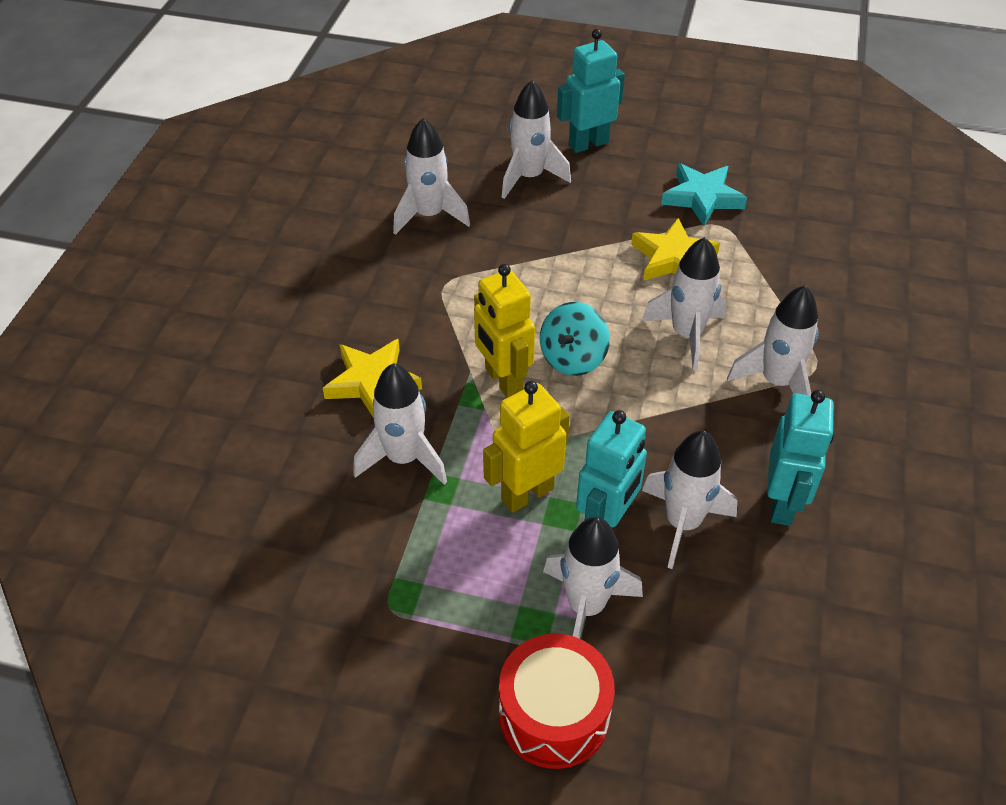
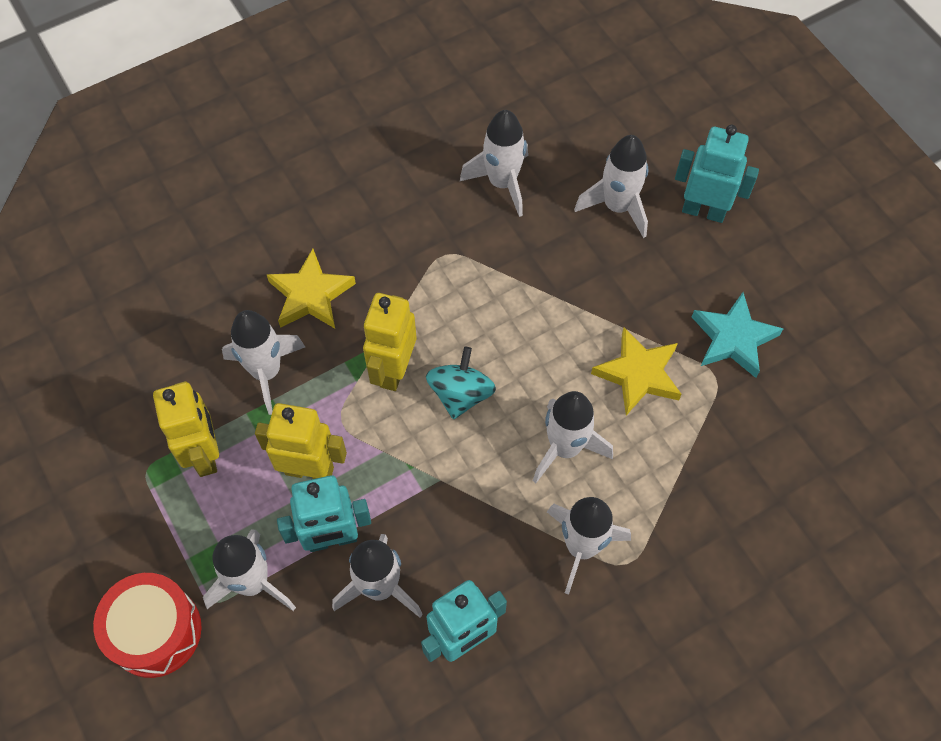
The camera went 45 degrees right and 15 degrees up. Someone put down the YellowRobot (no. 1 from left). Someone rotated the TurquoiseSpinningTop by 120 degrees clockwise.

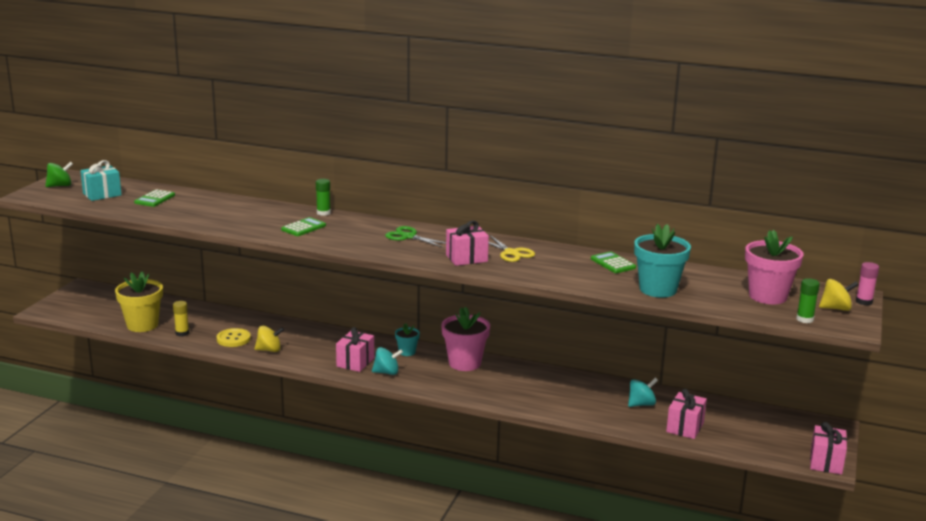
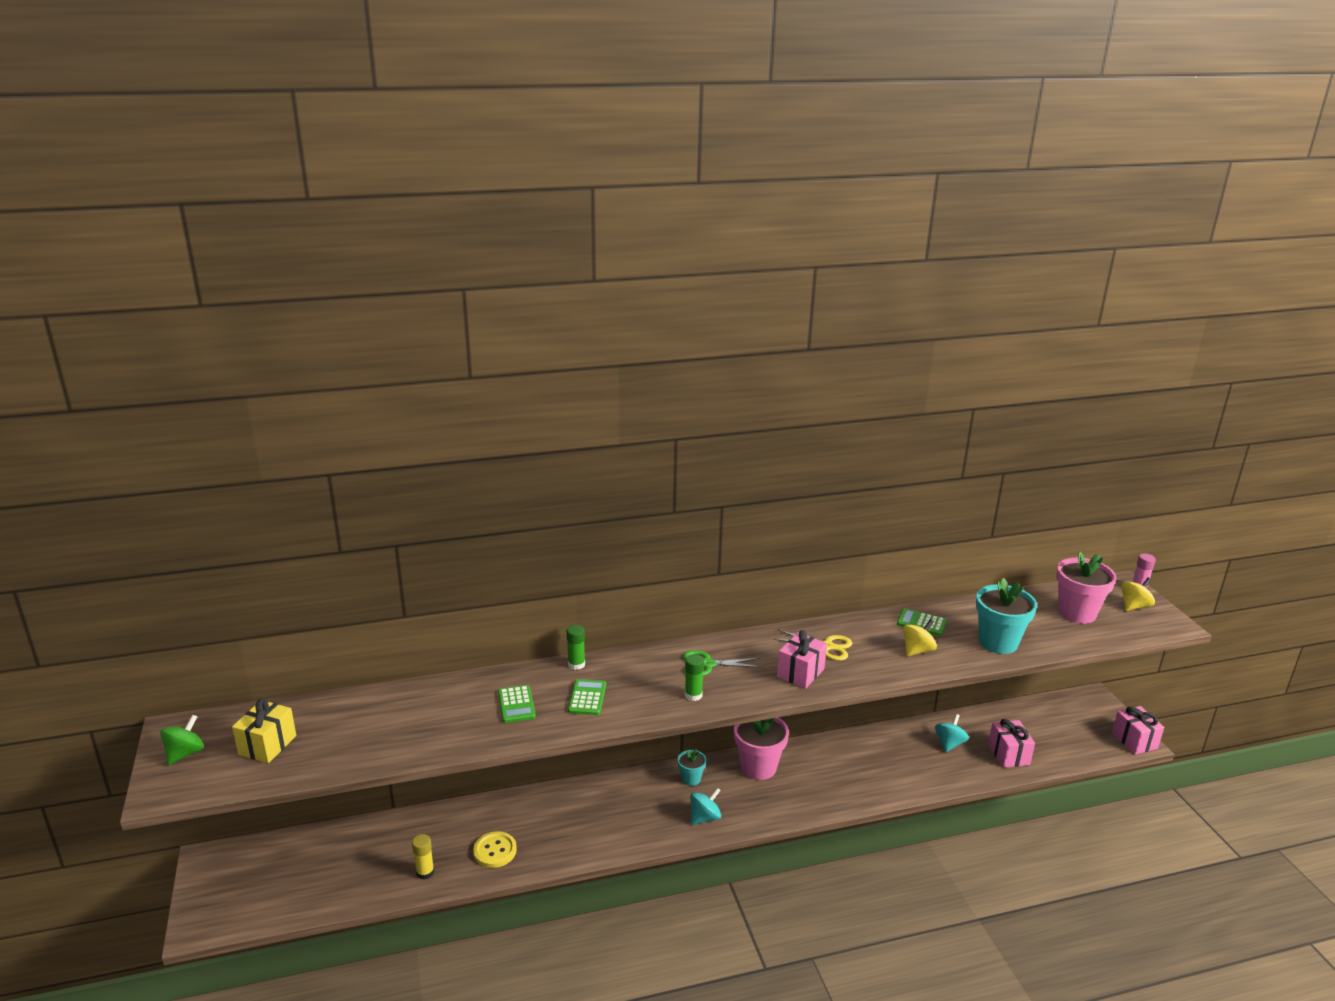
The camera went 35 degrees left and 5 degrees up. Someone took away the YellowFlowerPot. Someone took away the PinkGift (no. 1 from left). Someone carried the GreenCalculator (no. 1 from left). Someone carried the YellowSpinningTop (no. 1 from left). Someone carried the GreenGlueStick (no. 2 from left). Someone repainted the TurquoiseGift, which became the YellowGift.

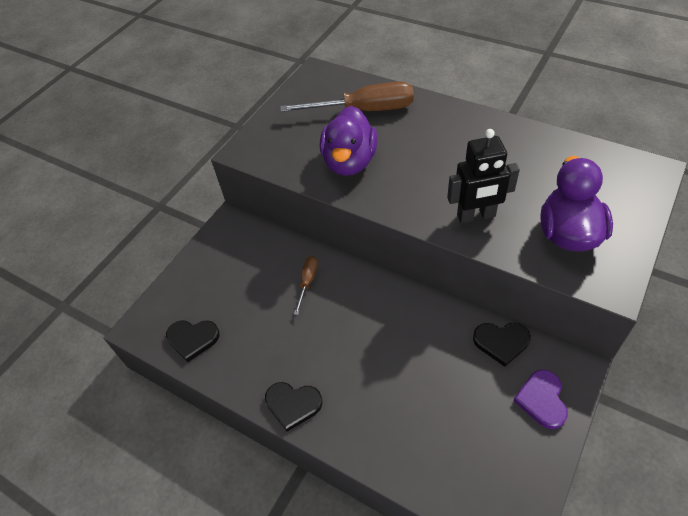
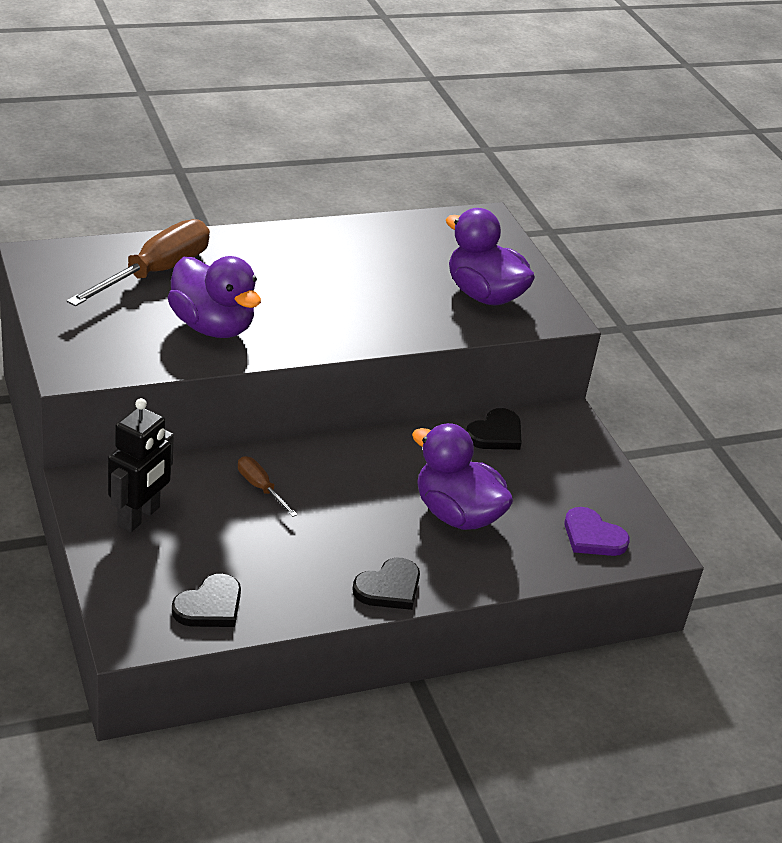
The camera went 60 degrees left and 15 degrees down. Someone put down the PurpleDuck (no. 2 from left). Someone carried the BlackRobot. Someone carried the PurpleHeart.

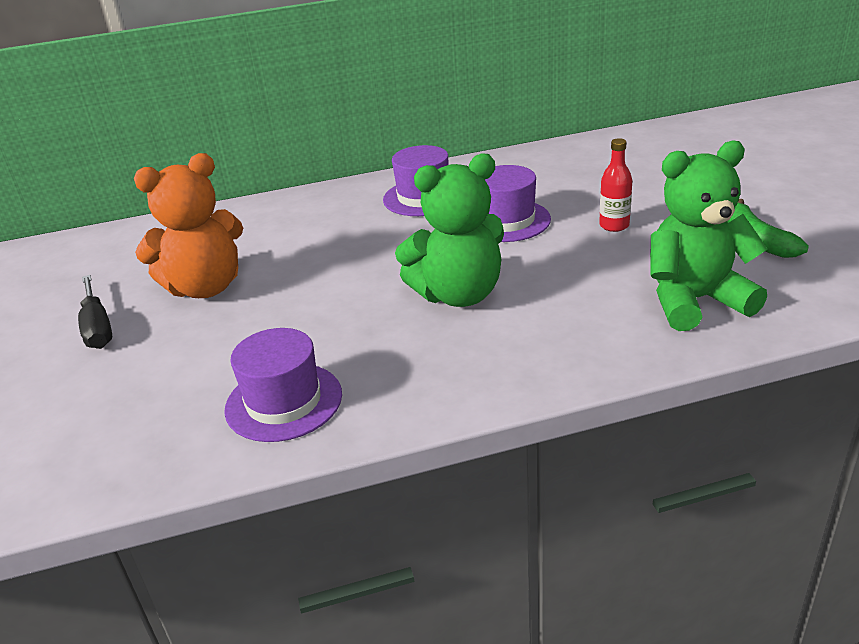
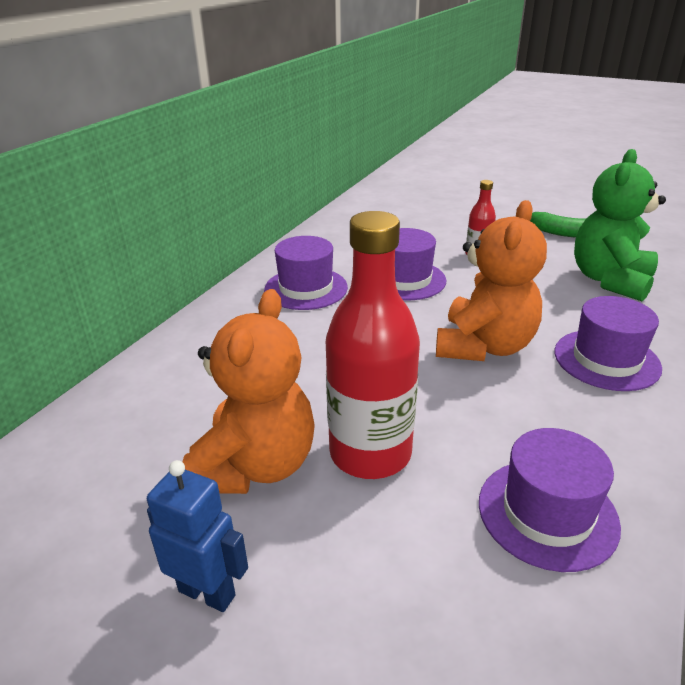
The camera went 50 degrees left and 0 degrees up. Someone put down the RedBottle (no. 1 from left). Someone put down the PurpleHat (no. 4 from left). Someone swapped the BlackScrewdriver for the BlueRobot. Someone repainted the GreenTeddyBear (no. 1 from left), which became the OrangeTeddyBear (no. 2 from left).

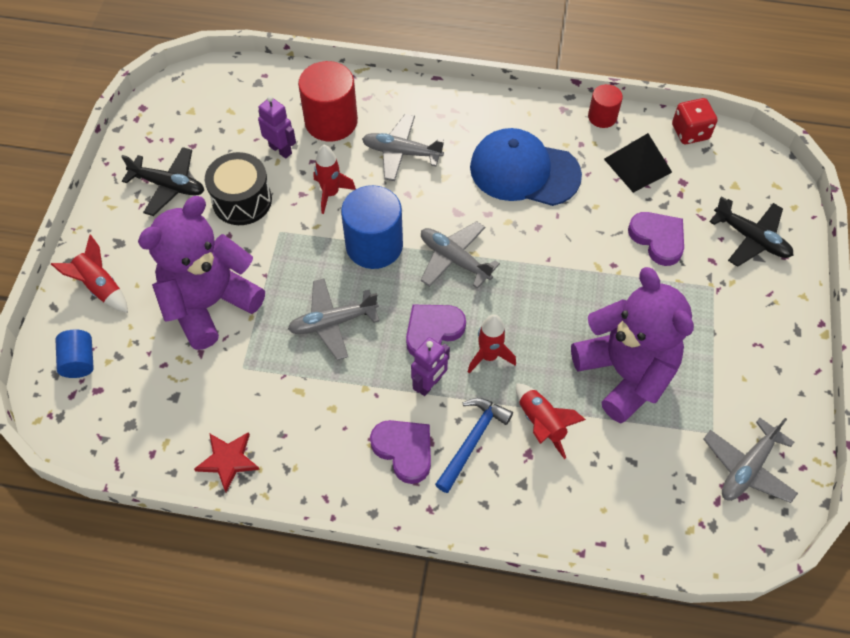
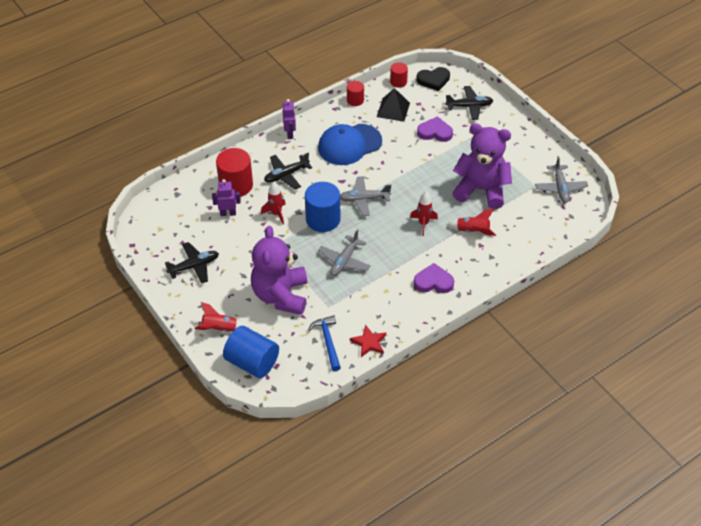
The camera went 45 degrees left and 10 degrees down. Someone took away the BlackDrum. Someone took away the PurpleHeart (no. 2 from left). Someone put down the BlackHeart. Someone carried the PurpleRobot (no. 2 from left). Someone carried the BlueHammer. Someone swapped the RedDice for the RedCylinder (no. 3 from left). Someone repainted the GreyPlane (no. 2 from left), which became the BlackPlane (no. 2 from left). Someone scaled the BlueCylinder (no. 1 from left) by 1.81.

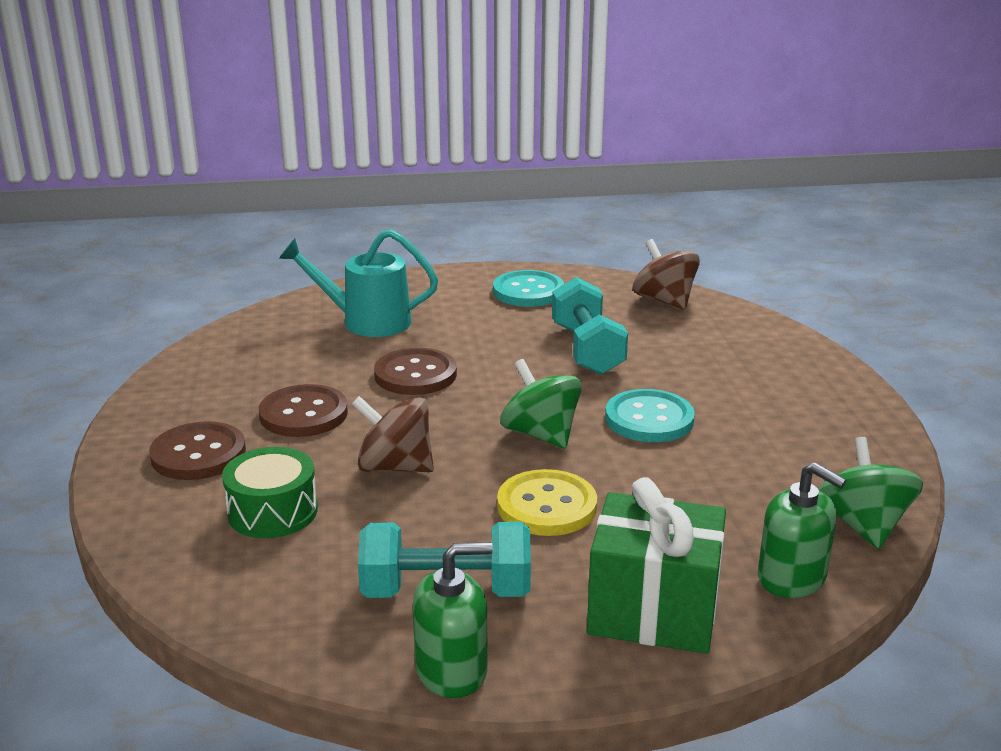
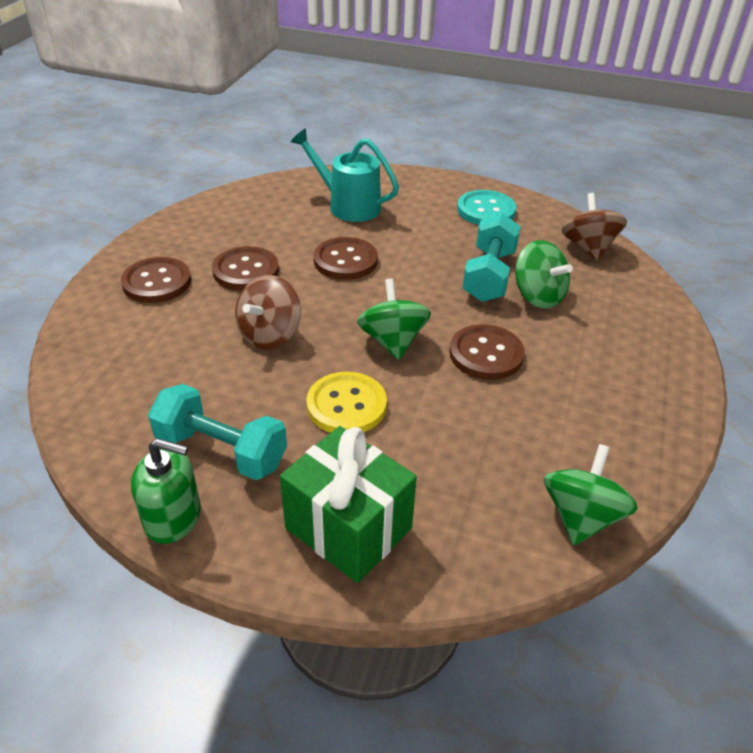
The camera went 25 degrees right and 15 degrees up. Someone took away the GreenDrum. Someone took away the GreenSoapDispenser (no. 2 from left). Someone put down the GreenSpinningTop (no. 2 from left). Someone repainted the TurquoiseButton (no. 2 from left), which became the BrownButton (no. 4 from left). Someone rotated the BrownSpinningTop (no. 1 from left) by 105 degrees counterclockwise.

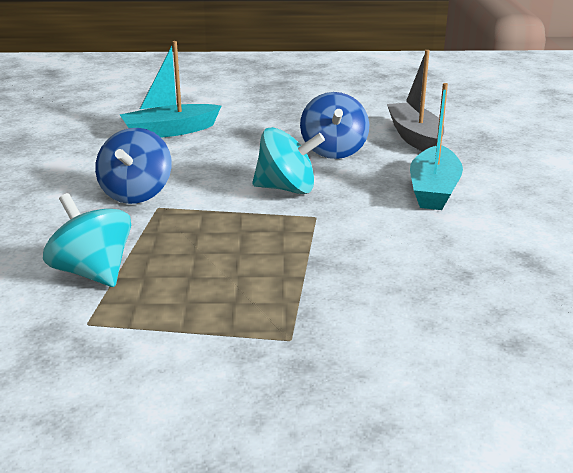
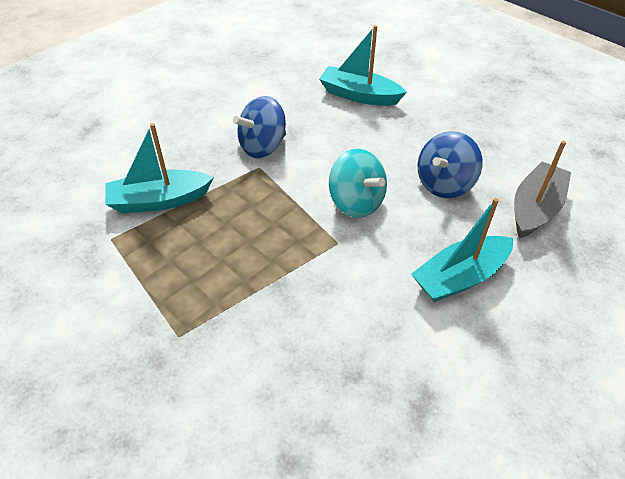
The camera went 45 degrees right and 20 degrees up. Someone swapped the TurquoiseSpinningTop (no. 1 from left) for the TurquoiseBoat (no. 1 from left).

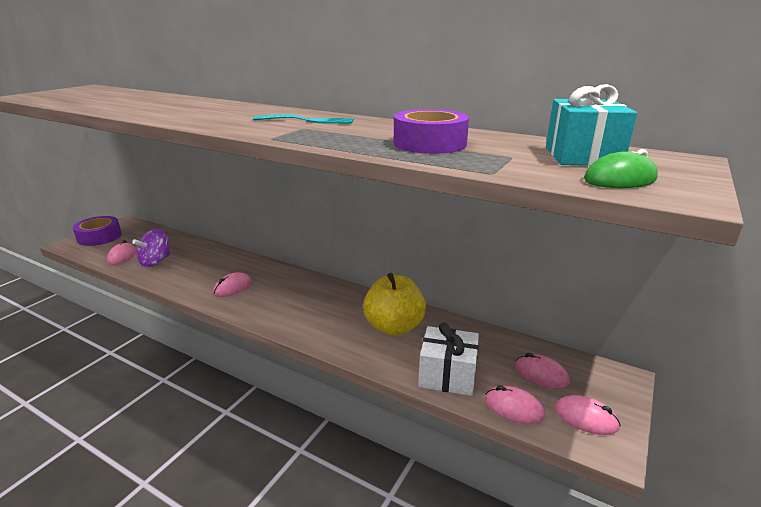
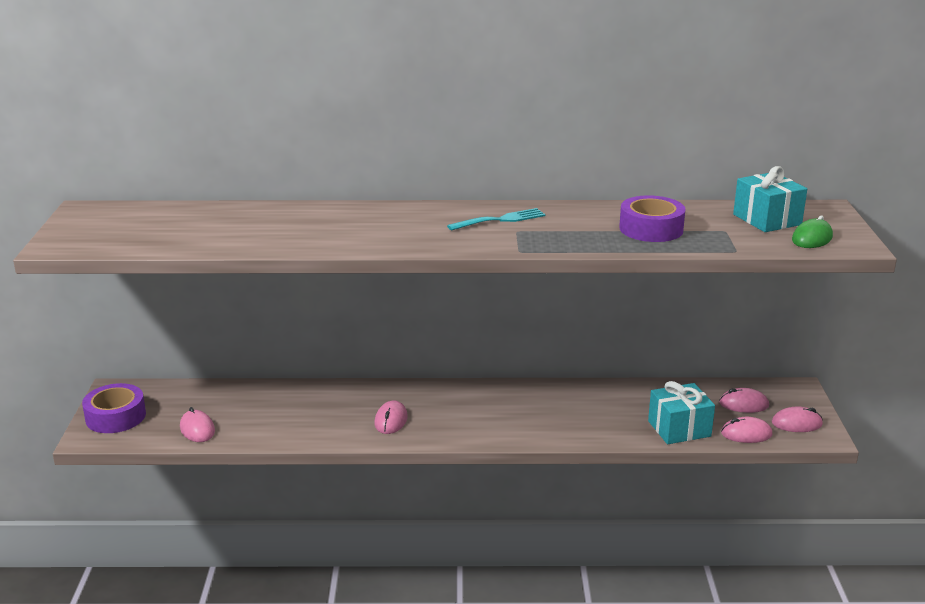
The camera went 30 degrees left and 0 degrees up. Someone took away the PurpleSpinningTop. Someone took away the YellowApple. Someone repainted the WhiteGift, which became the TurquoiseGift (no. 1 from left).

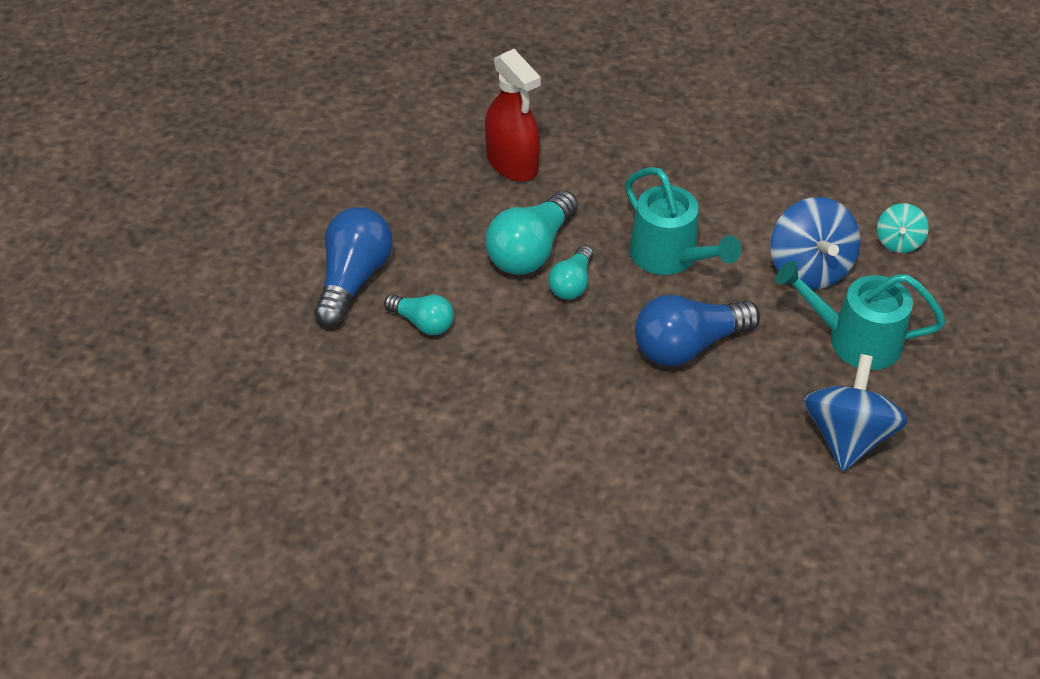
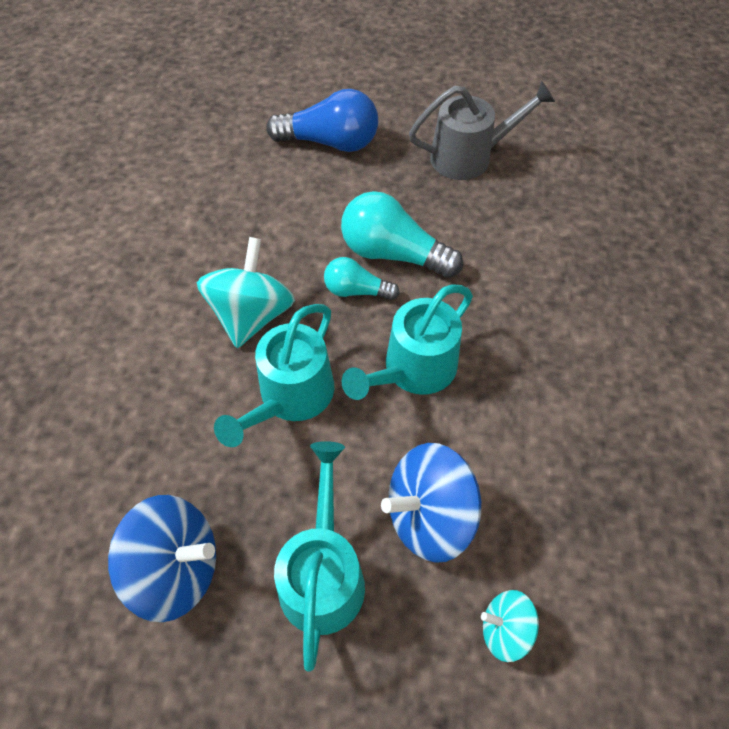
The camera went 80 degrees right and 10 degrees up. Someone took away the TurquoiseLightBulb (no. 1 from left). Someone took away the RedSprayBottle. Someone put down the TurquoiseSpinningTop (no. 1 from left). Someone put down the GreyWateringCan. Someone swapped the BlueLightBulb (no. 2 from left) for the TurquoiseWateringCan (no. 1 from left).

